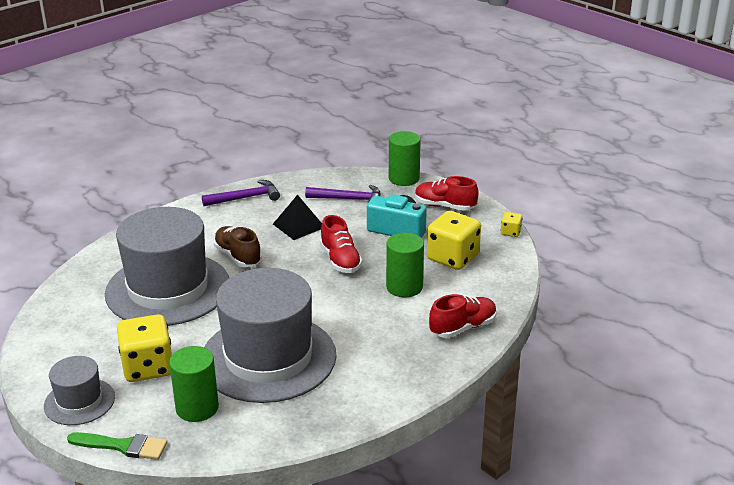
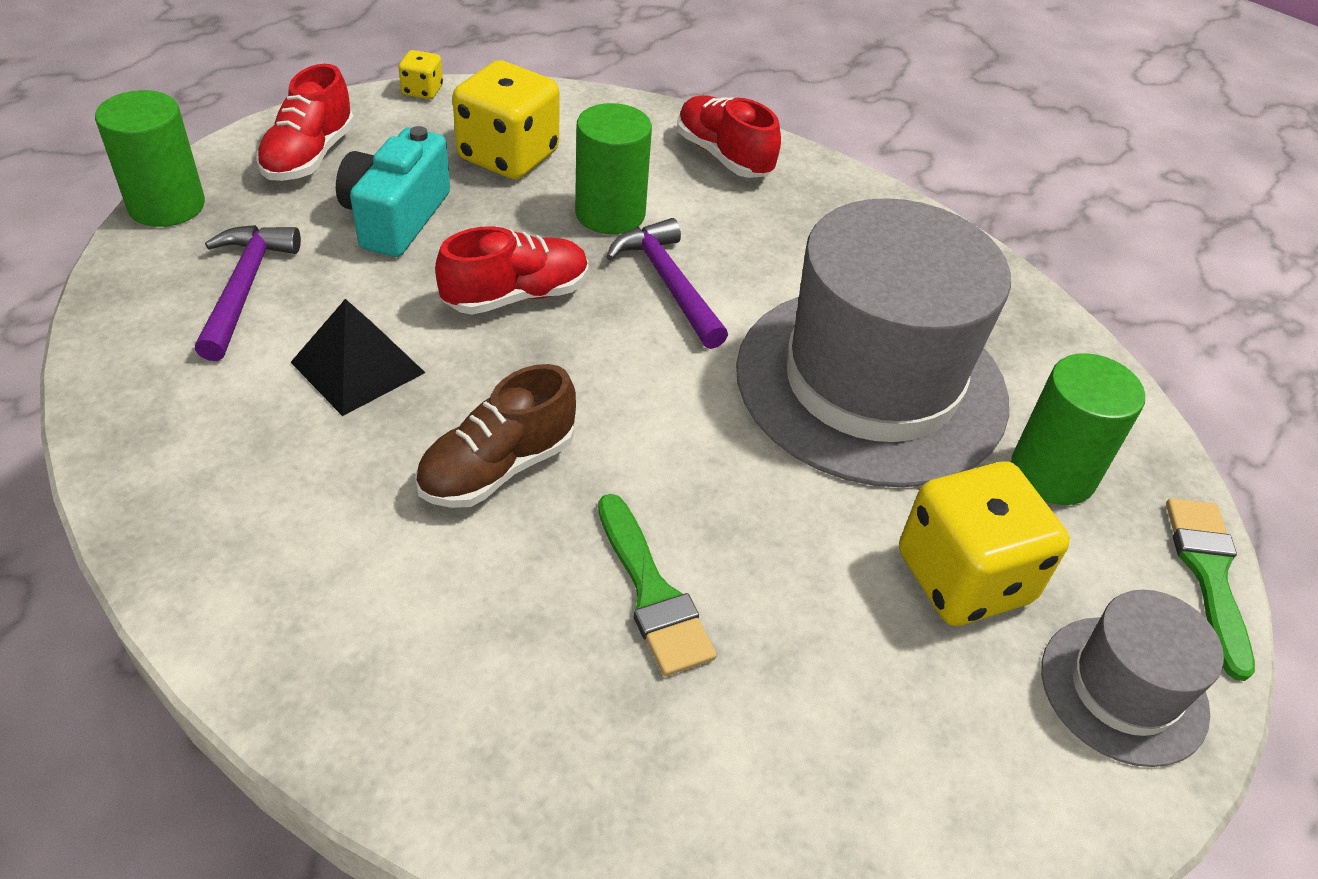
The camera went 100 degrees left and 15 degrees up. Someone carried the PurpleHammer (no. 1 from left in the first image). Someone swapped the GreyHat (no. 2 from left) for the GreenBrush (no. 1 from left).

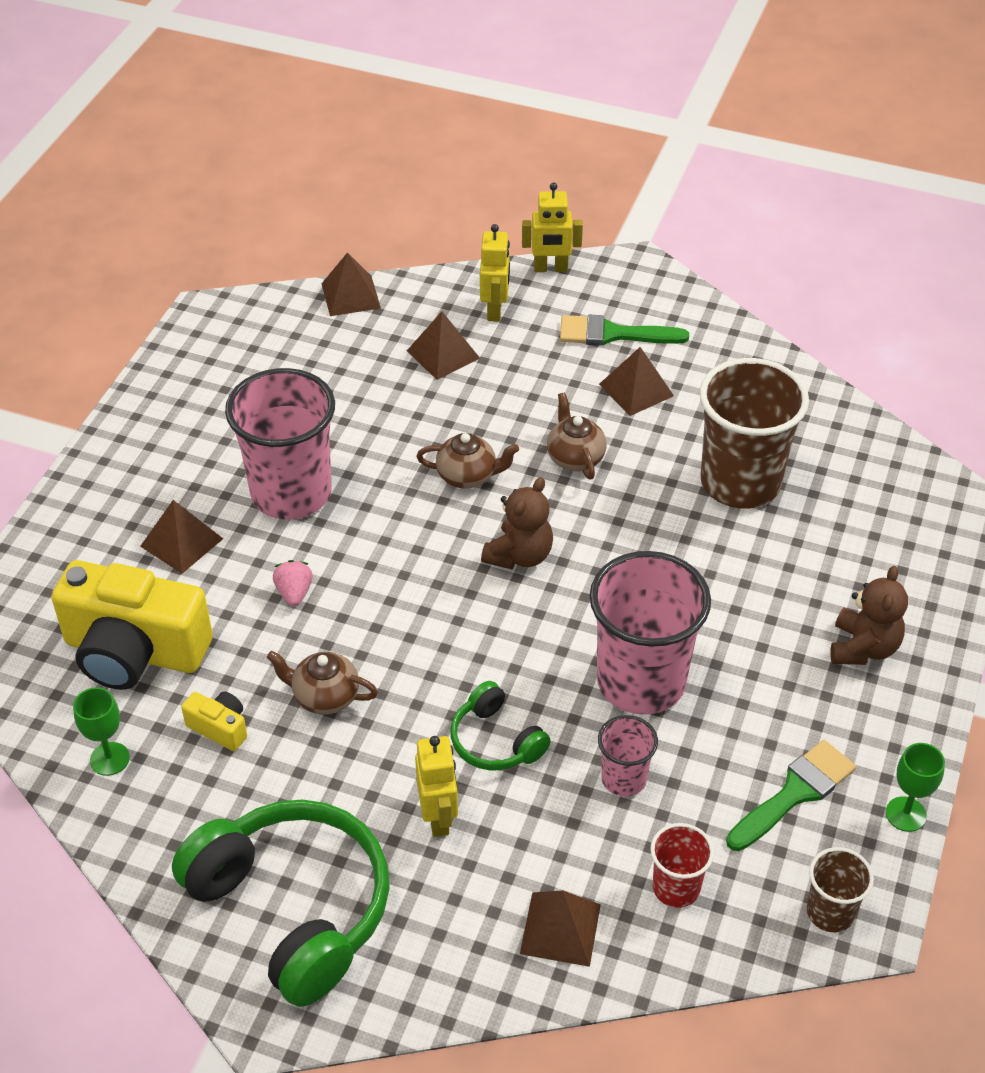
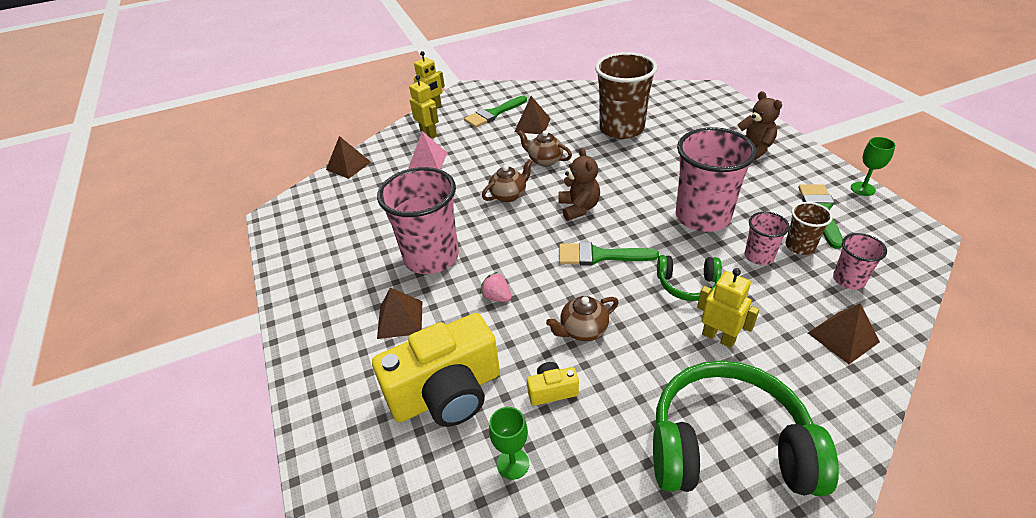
The camera went 40 degrees left and 5 degrees down. Someone put down the GreenBrush (no. 2 from left). Someone carried the BrownCup (no. 2 from left). Someone repainted the BrownPyramid (no. 3 from left), which became the PinkPyramid. Someone repainted the RedCup, which became the PinkCup (no. 4 from left).

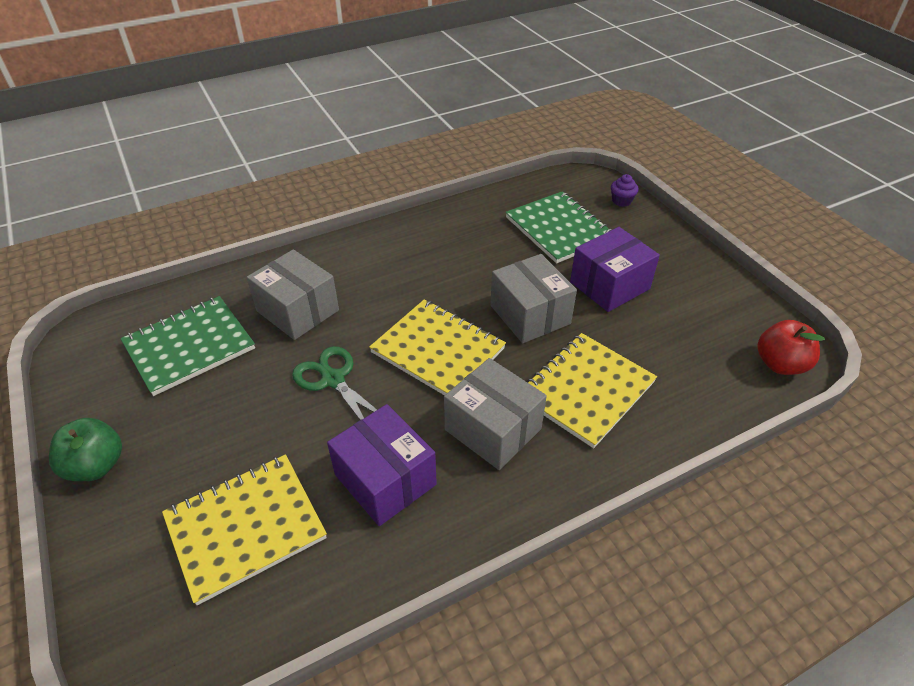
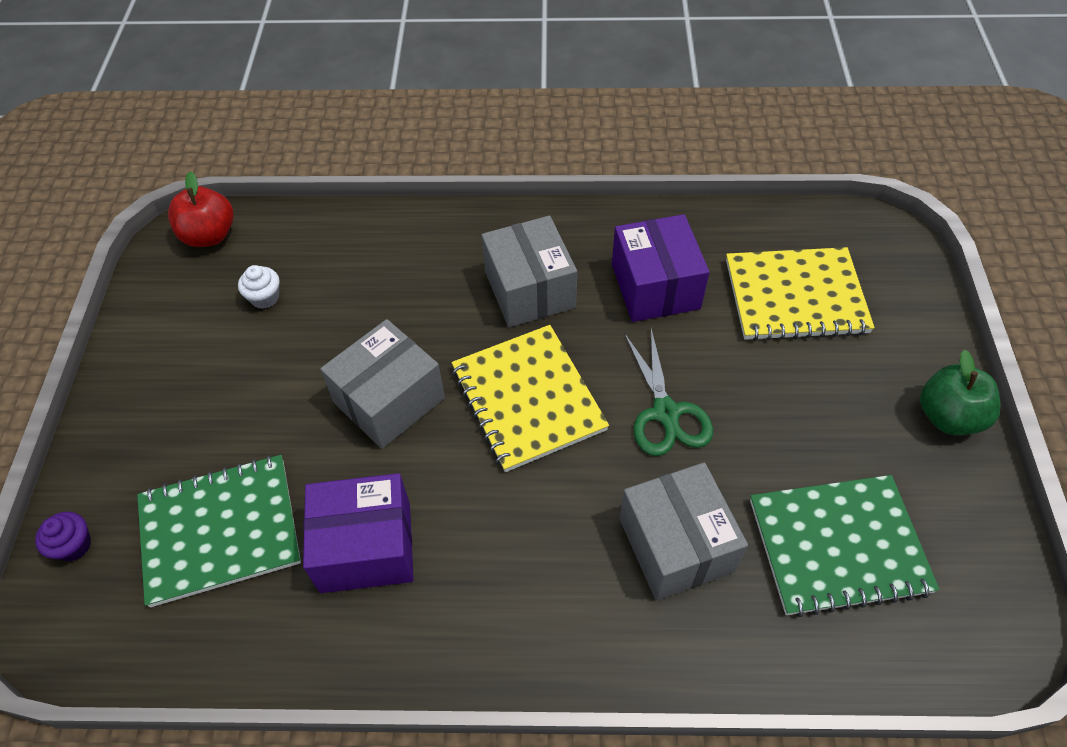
The camera went 150 degrees left and 10 degrees up. Someone took away the YellowNotebook (no. 3 from left). Someone put down the WhiteCupcake. Someone carried the PurpleBox (no. 2 from left in the first image). Someone rotated the GreyBox (no. 3 from left in the first image) by 45 degrees clockwise. Someone rotated the GreenNotebook (no. 2 from left in the first image) by 75 degrees clockwise.

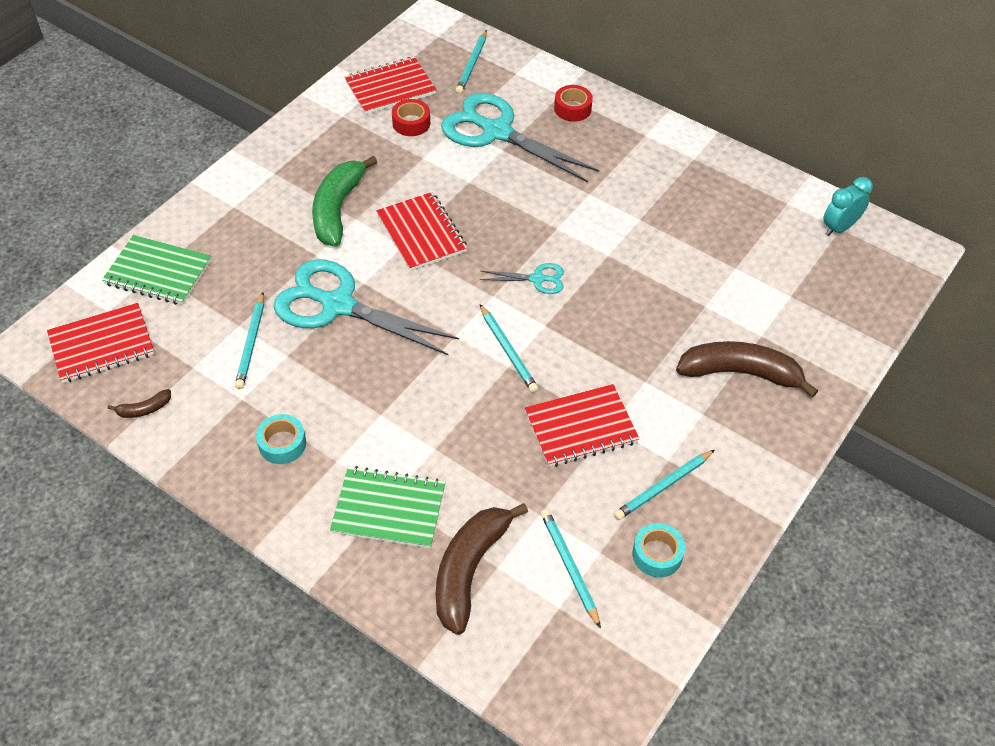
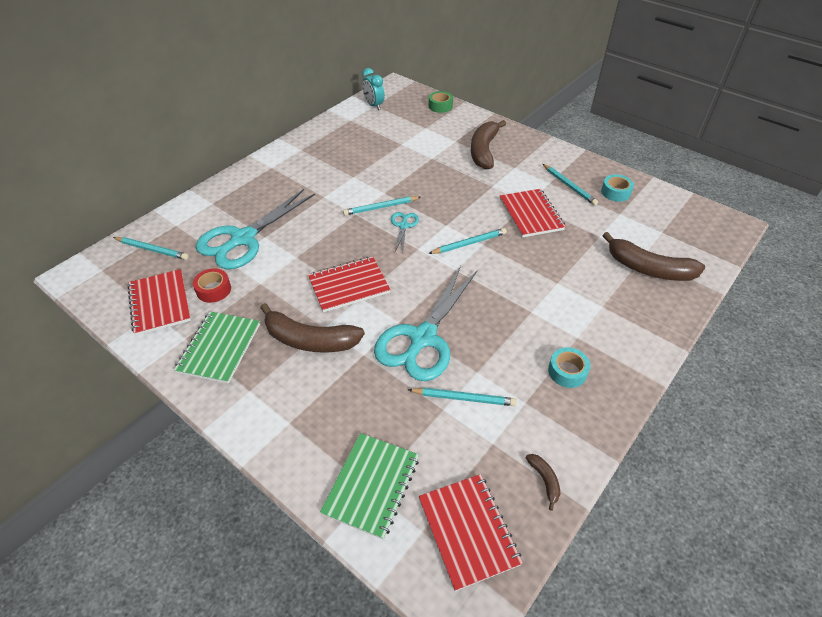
The camera went 85 degrees left and 5 degrees down. Someone took away the RedTape (no. 2 from left). Someone put down the GreenTape. Someone carried the GreenNotebook (no. 2 from left in the first image). Someone carried the TurquoisePencil (no. 4 from left in the first image). Someone repainted the GreenBanana, which became the BrownBanana (no. 1 from left).

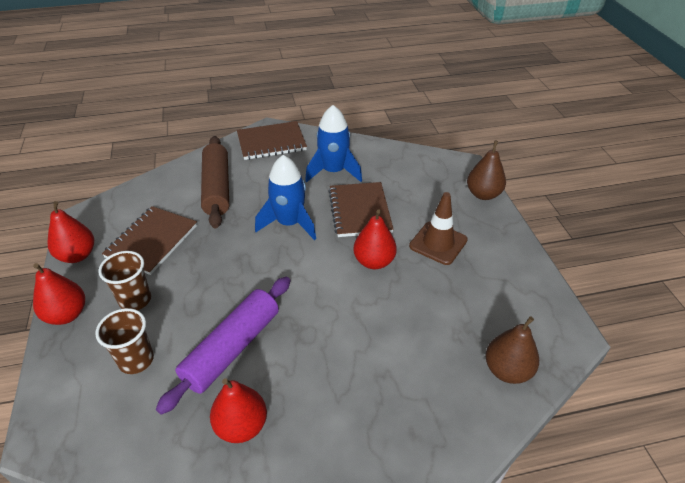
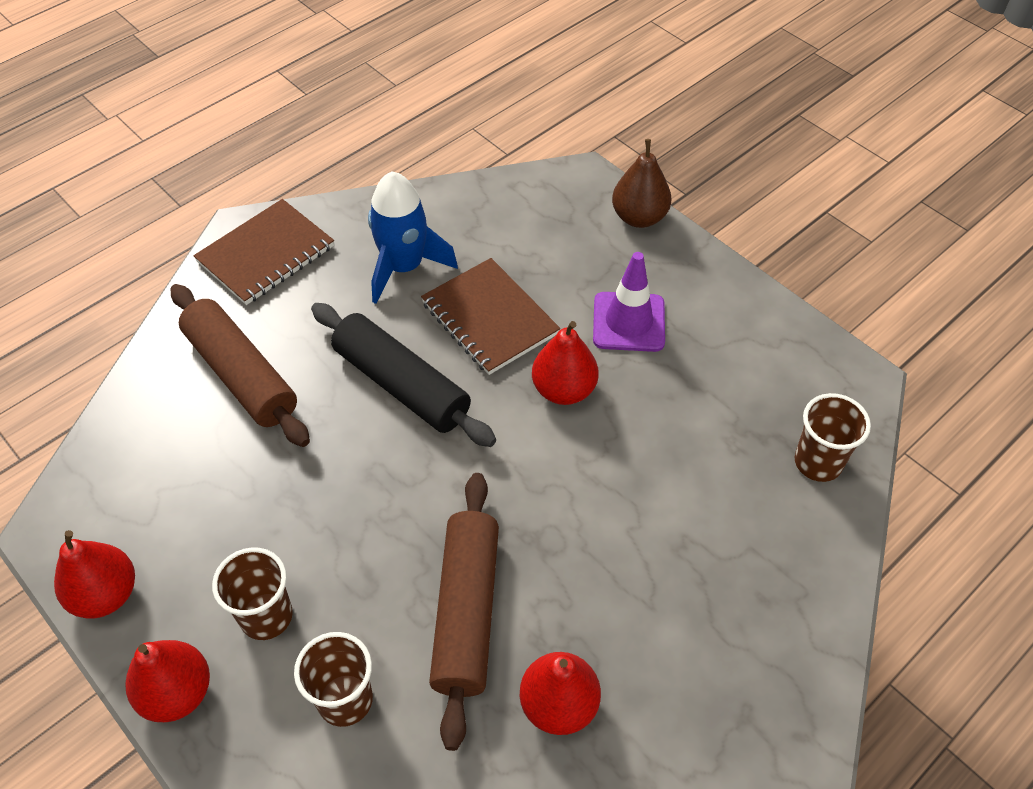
The camera went 30 degrees left and 10 degrees up. Someone took away the BrownNotebook (no. 1 from left). Someone swapped the BlueRocket (no. 1 from left) for the BlackRollingPin. Someone swapped the BrownPear (no. 2 from left) for the BrownCup (no. 3 from left). Someone repainted the PurpleRollingPin, which became the BrownRollingPin (no. 2 from left). Someone repainted the BrownTrafficCone, which became the PurpleTrafficCone.

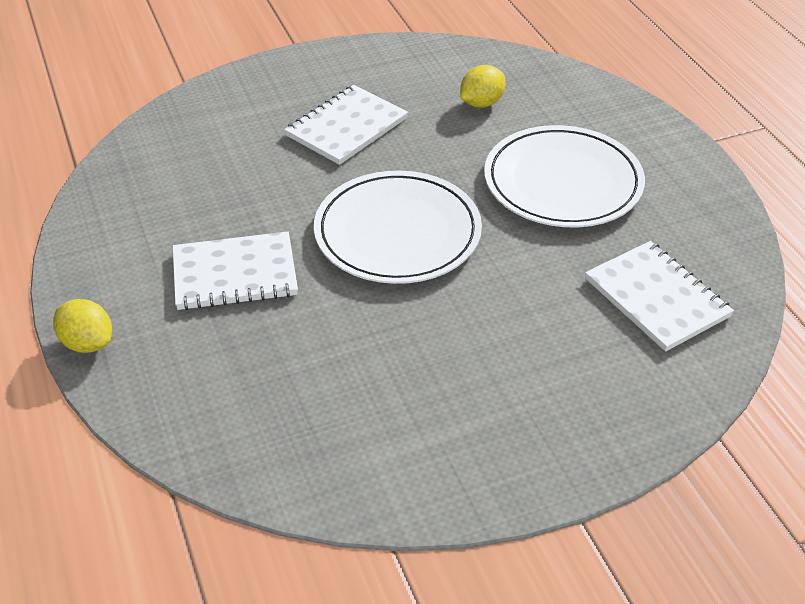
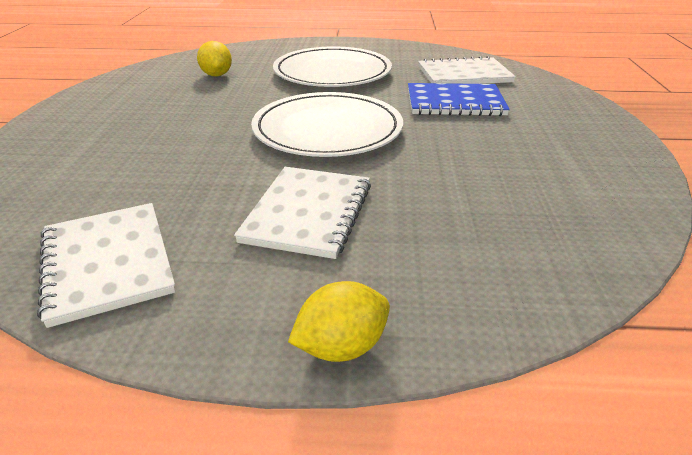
The camera went 65 degrees left and 10 degrees down. Someone put down the BlueNotebook. Someone carried the WhiteNotebook (no. 2 from left in the first image).

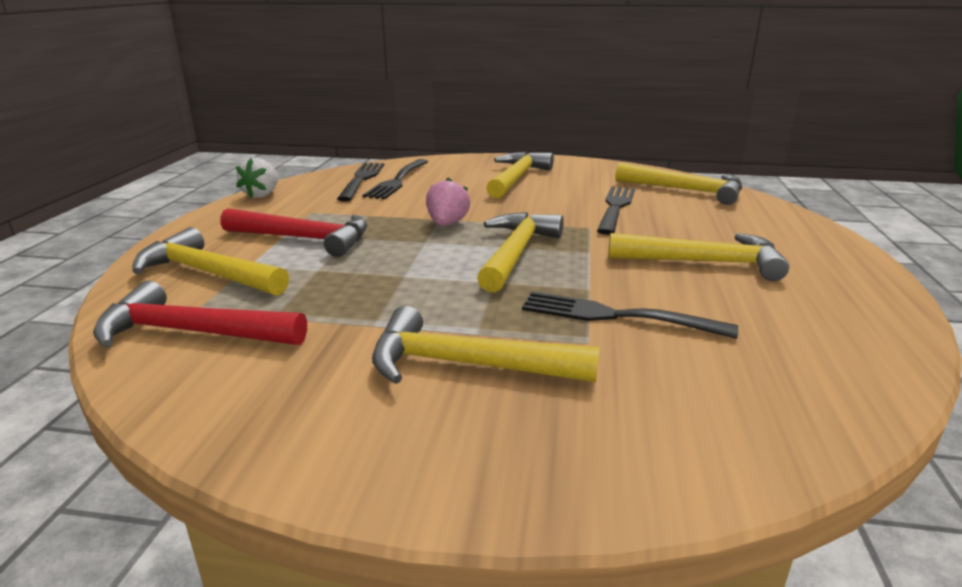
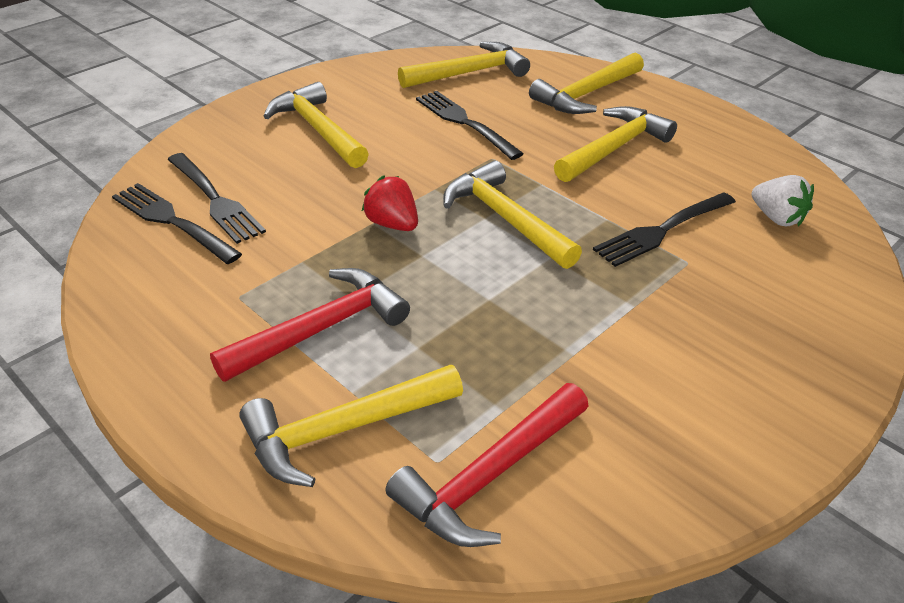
The camera went 55 degrees left and 15 degrees up. Someone carried the WhiteStrawberry. Someone carried the YellowHammer (no. 2 from left in the first image). Someone repainted the PinkStrawberry, which became the RedStrawberry.

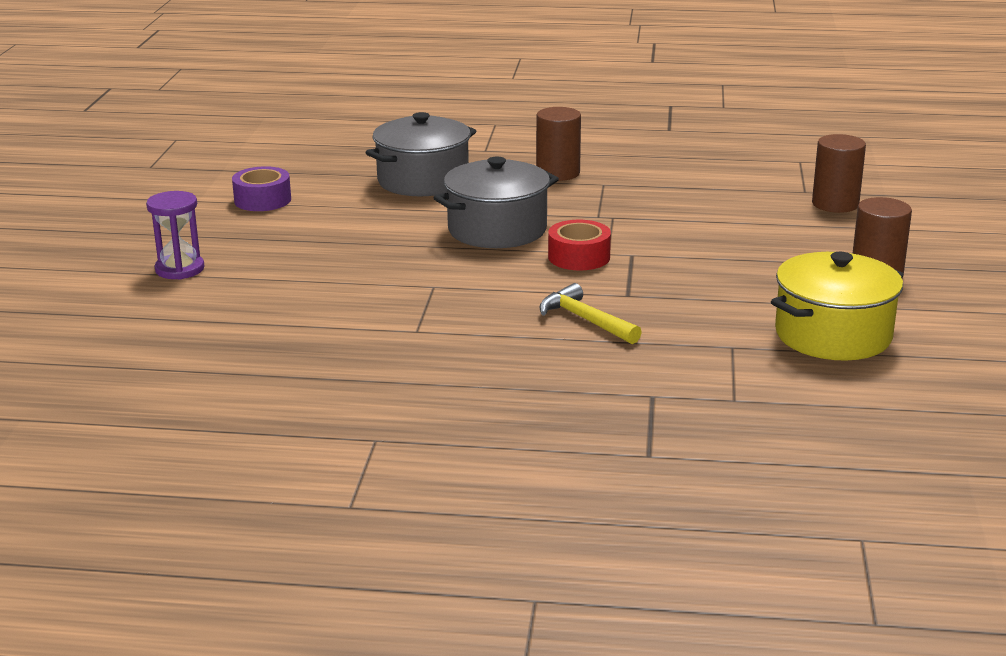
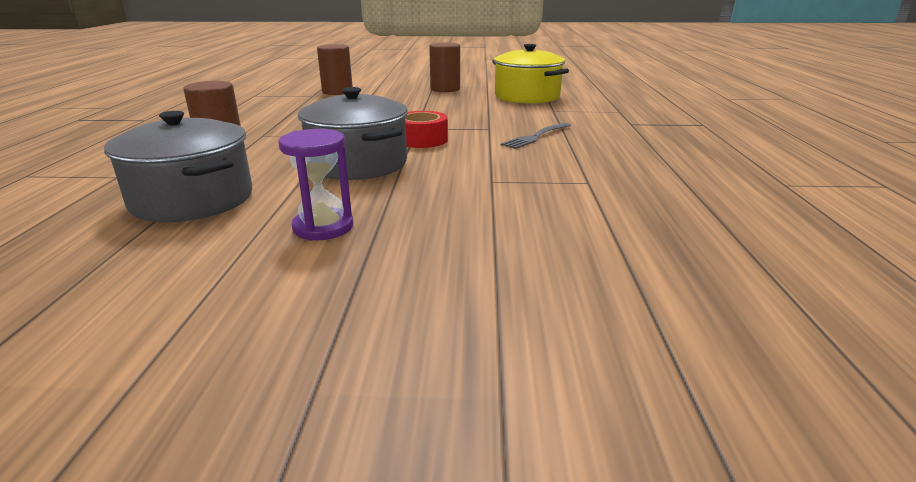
The camera went 95 degrees left and 0 degrees up. Someone took away the PurpleTape. Someone carried the PurpleHourglass. Someone swapped the YellowHammer for the GreyFork.

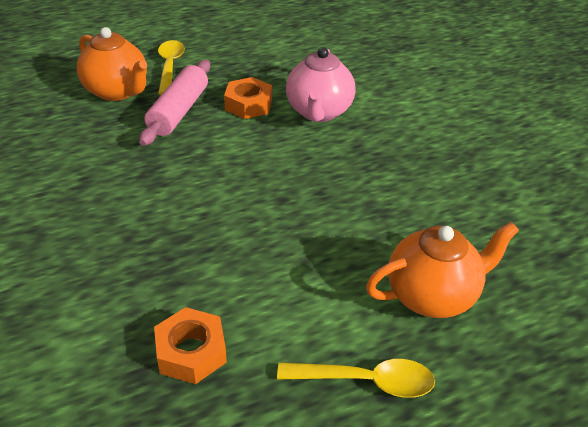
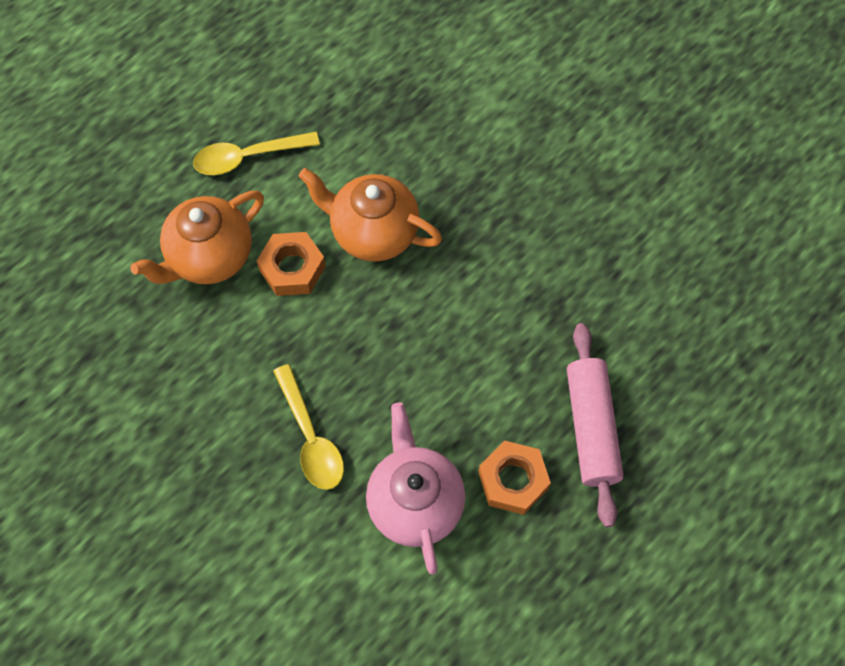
The camera went 160 degrees right and 25 degrees up. Someone carried the OrangeTeapot (no. 1 from left in the first image). Someone carried the OrangeNut (no. 1 from left). Someone carried the YellowSpoon (no. 1 from left in the first image).

